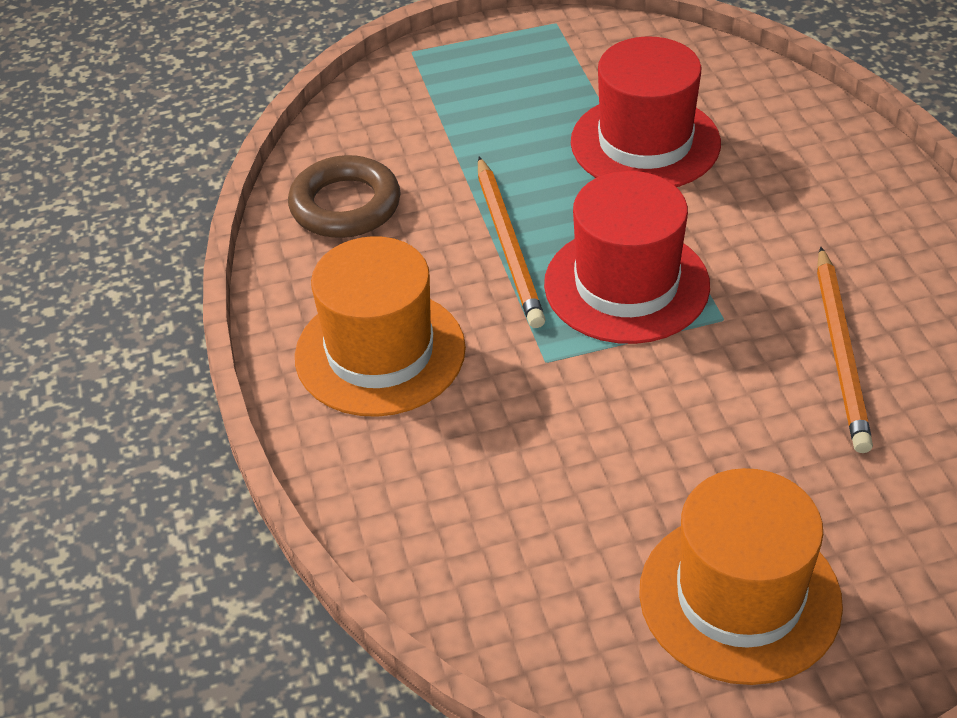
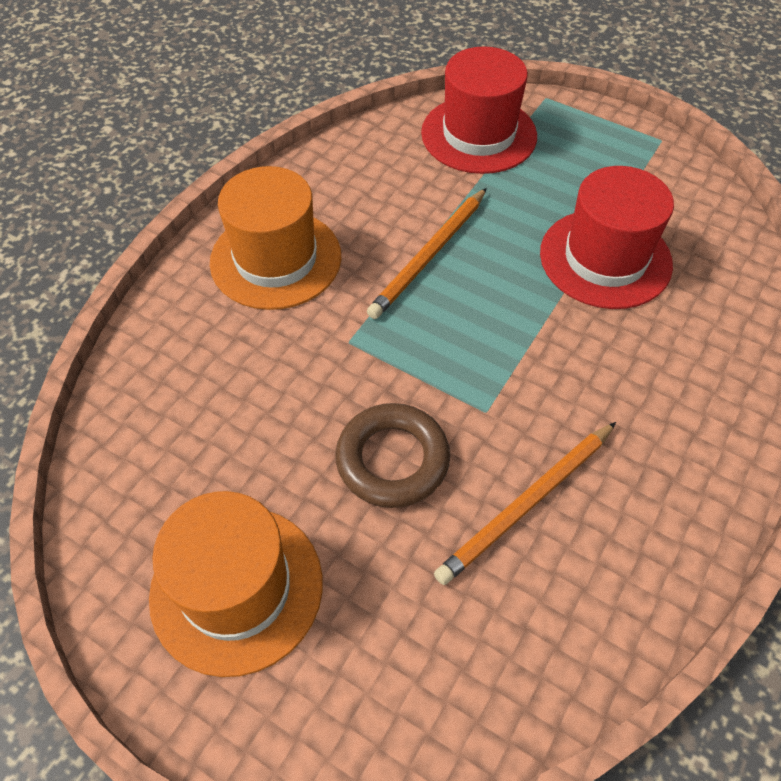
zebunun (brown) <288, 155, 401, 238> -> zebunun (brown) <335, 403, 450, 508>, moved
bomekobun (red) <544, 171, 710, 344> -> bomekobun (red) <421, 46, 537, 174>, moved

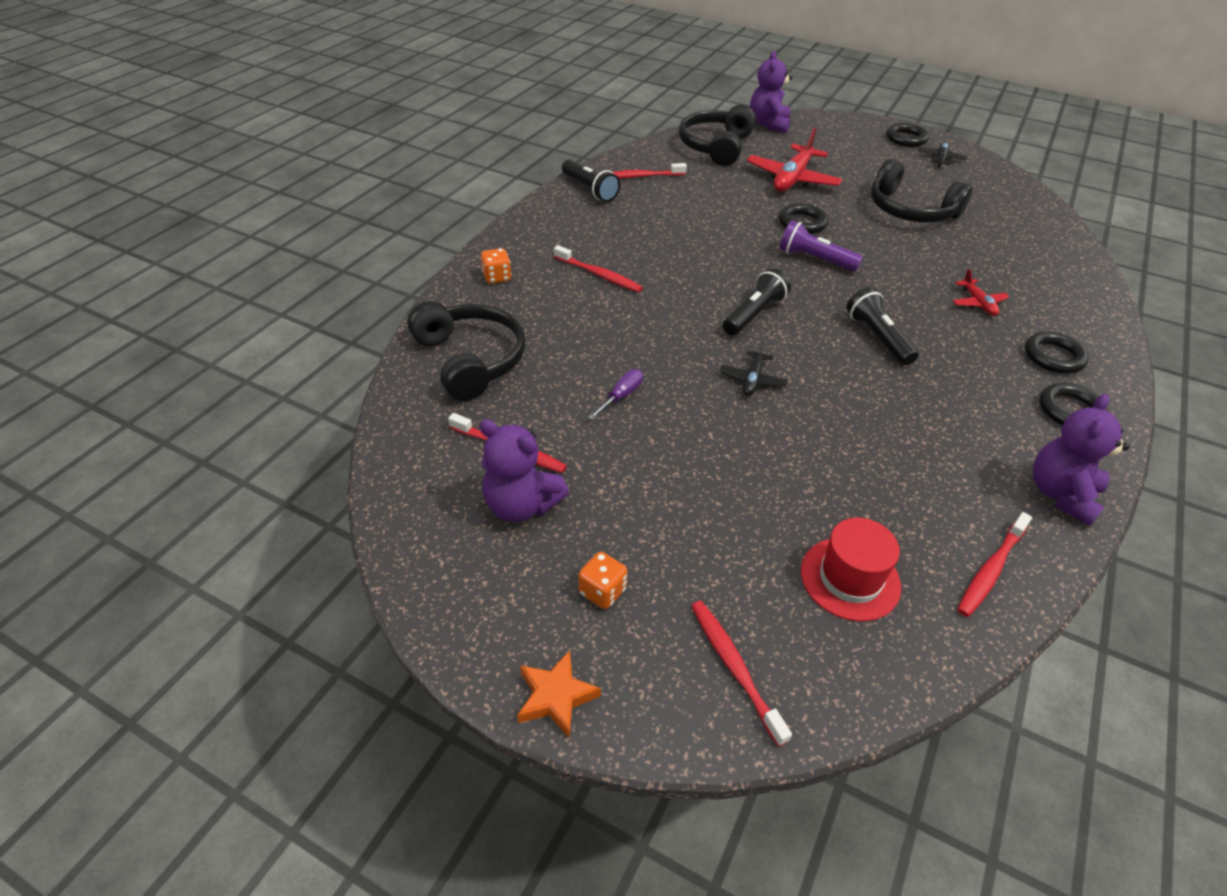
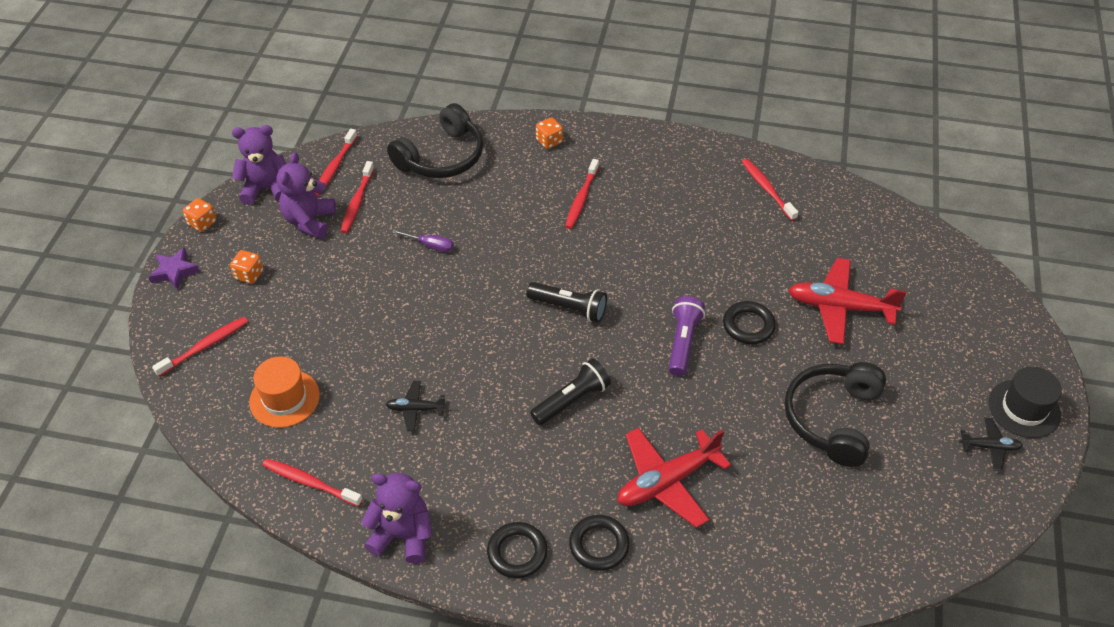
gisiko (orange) <517, 650, 601, 738> -> gisiko (purple) <149, 247, 200, 290>
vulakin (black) <562, 159, 620, 202> -> none
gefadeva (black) <679, 105, 756, 166> -> none
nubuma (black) <720, 341, 788, 396> -> nubuma (black) <386, 381, 446, 431>, moved
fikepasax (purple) <750, 51, 792, 133> -> fikepasax (purple) <232, 125, 286, 205>, moved
bomekobun (red) <801, 518, 901, 621> -> bomekobun (orange) <249, 356, 320, 428>
zebunun (black) <886, 123, 929, 147> -> bomekobun (black) <989, 366, 1062, 438>
nubuma (red) <953, 269, 1009, 316> -> nubuma (red) <617, 428, 731, 528>, x1.96
none -> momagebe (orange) <183, 198, 216, 232>
none -> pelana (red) <315, 129, 357, 196>

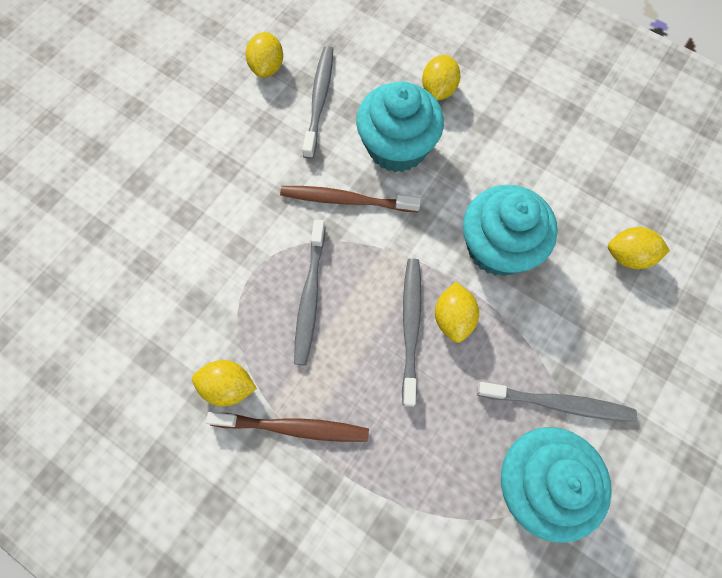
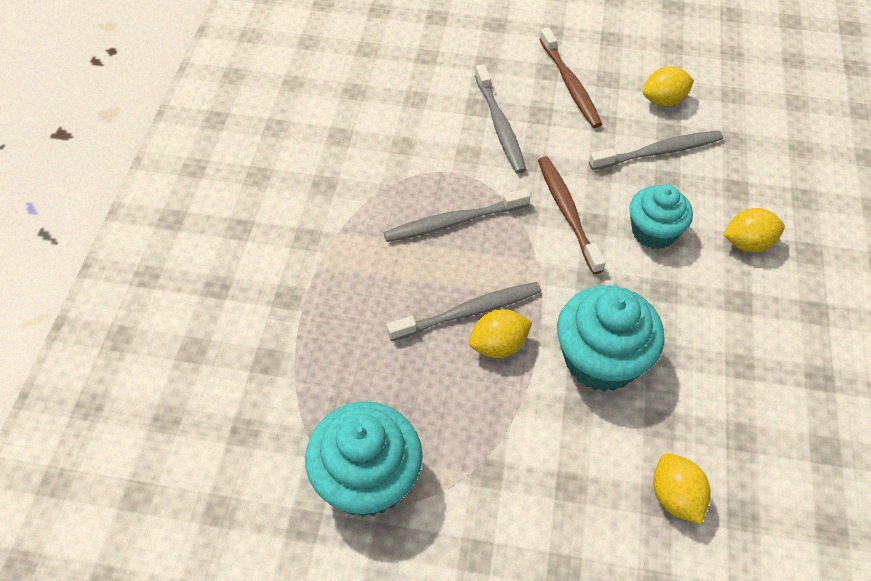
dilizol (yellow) <192, 360, 257, 407> -> none
pelana (brown) <206, 412, 369, 442> -> pelana (brown) <539, 27, 602, 128>, moved
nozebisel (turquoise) <356, 81, 444, 172> -> nozebisel (turquoise) <629, 184, 693, 249>, x0.66
pelana (grey) <477, 382, 637, 422> -> pelana (grey) <475, 64, 526, 173>, moved

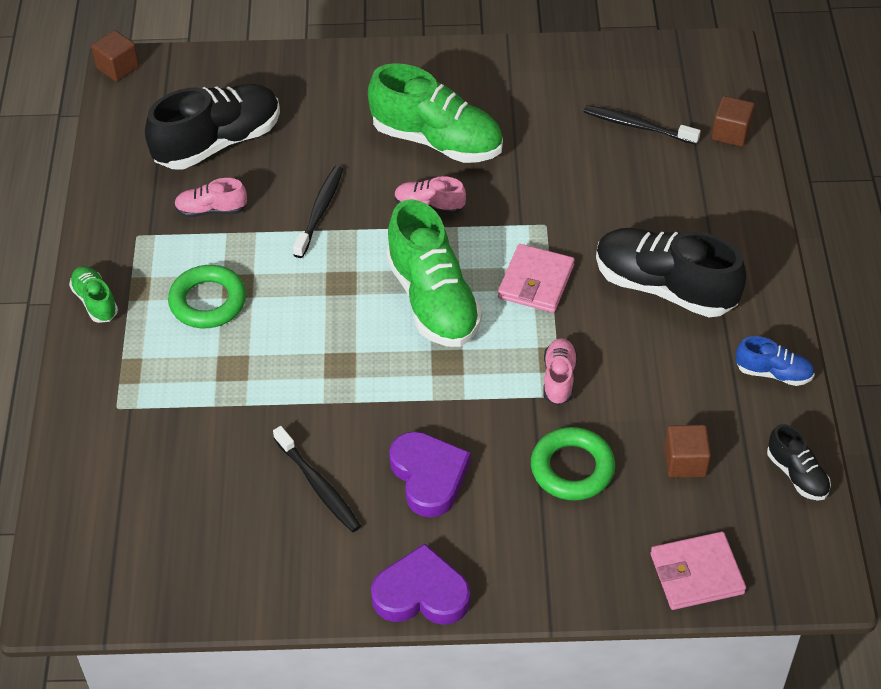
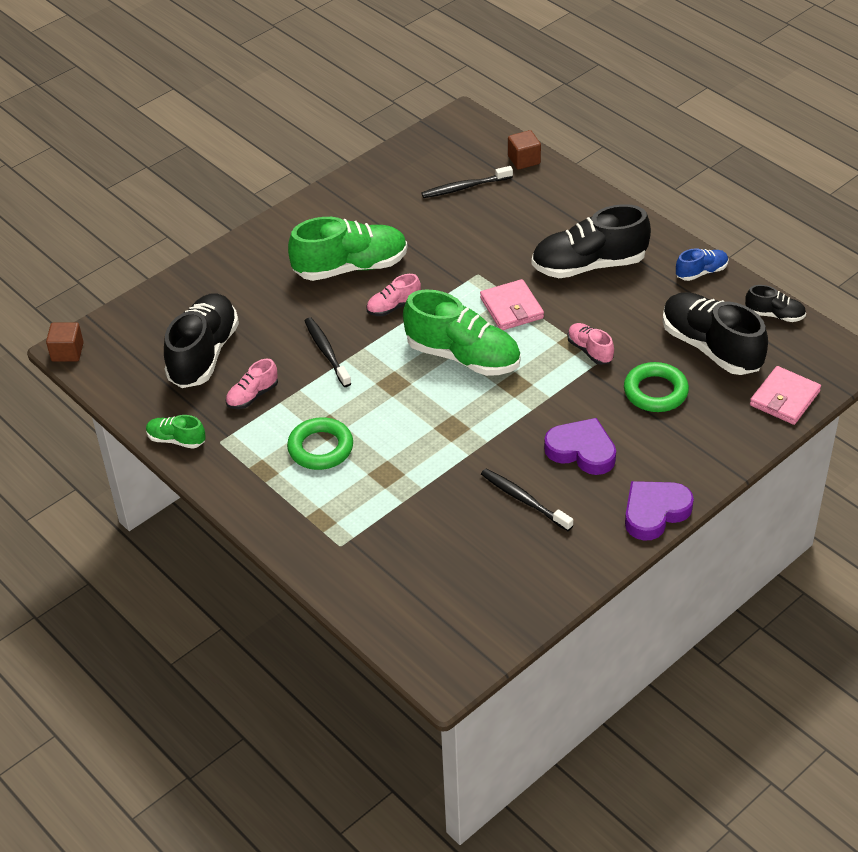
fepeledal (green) <69, 266, 118, 323> -> fepeledal (green) <146, 415, 206, 449>, moved
pelana (black) <273, 426, 361, 532> -> pelana (black) <481, 469, 573, 531>, 150 degrees counterclockwise
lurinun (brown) <664, 425, 711, 478> -> fepeledal (black) <662, 292, 768, 375>

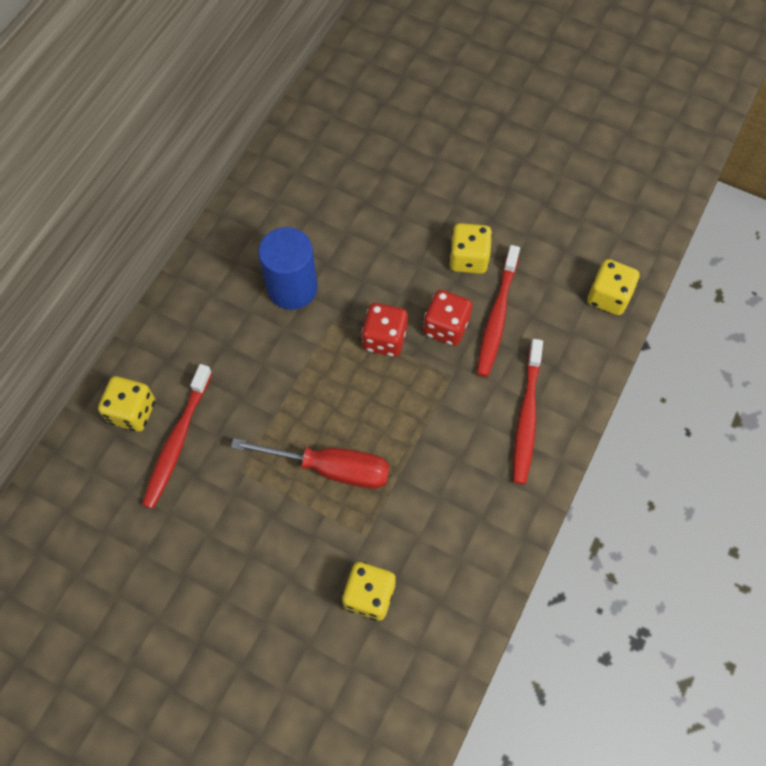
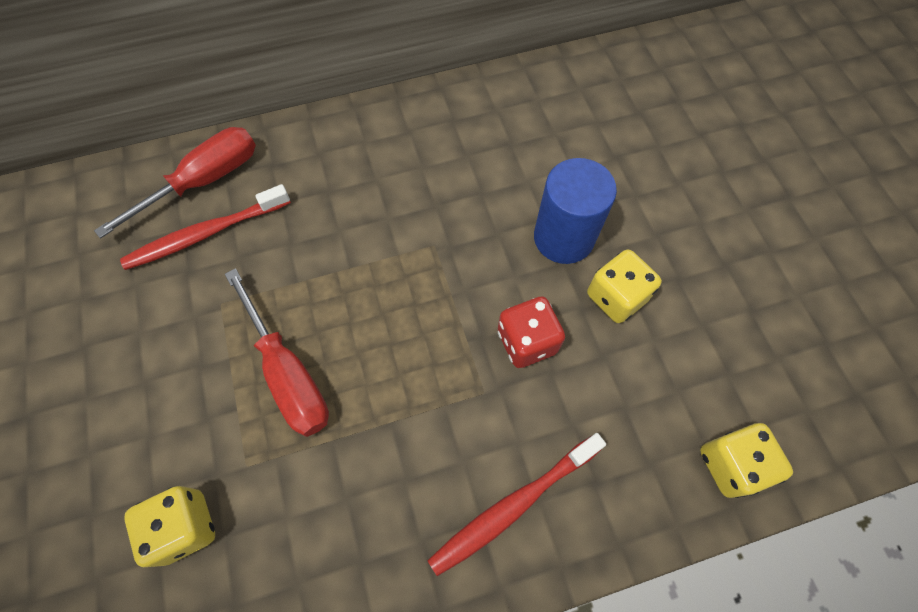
momagebe (yellow) <98, 376, 155, 432> -> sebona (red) <94, 127, 256, 239>
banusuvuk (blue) <258, 227, 318, 310> -> banusuvuk (blue) <534, 158, 617, 264>, moved
momagebe (red) <361, 303, 408, 357> -> none
pelana (red) <477, 245, 520, 377> -> none

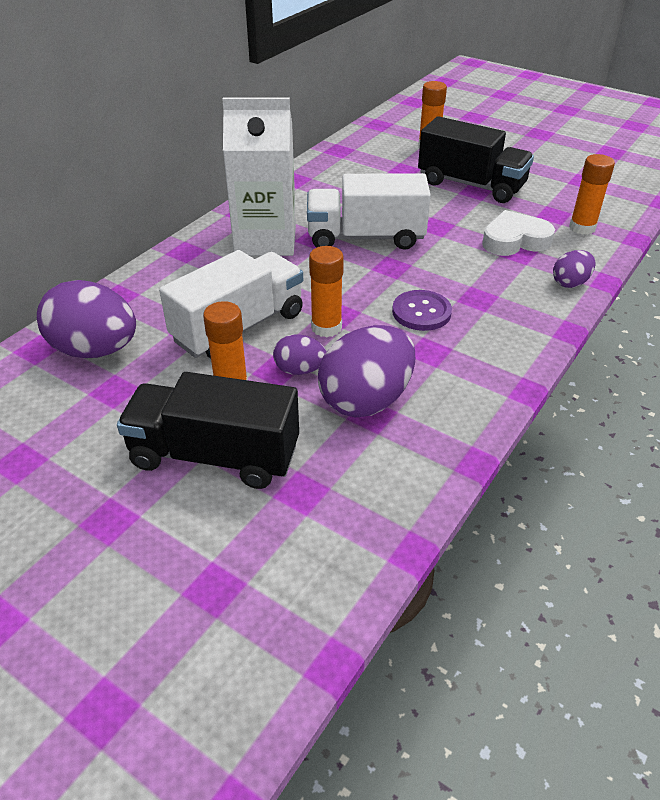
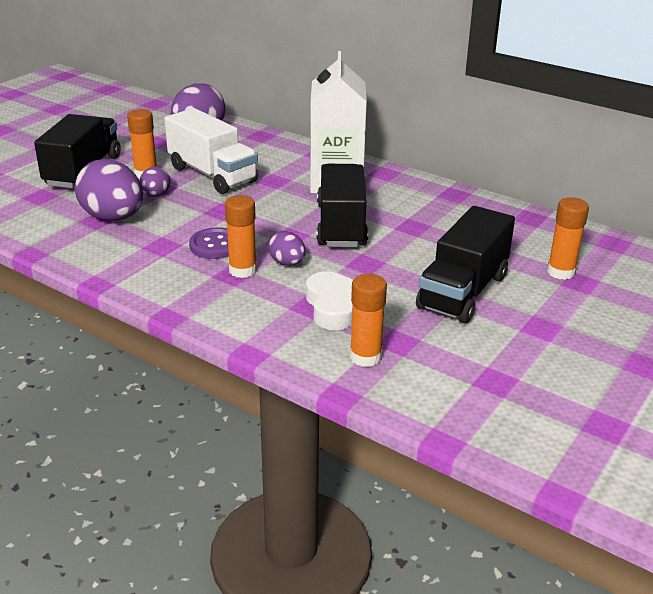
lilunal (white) <307, 173, 431, 250> -> lilunal (black) <317, 164, 368, 247>
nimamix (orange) <309, 246, 344, 337> -> nimamix (orange) <225, 195, 257, 278>, moved
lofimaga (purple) <553, 250, 596, 288> -> lofimaga (purple) <268, 231, 306, 266>, moved

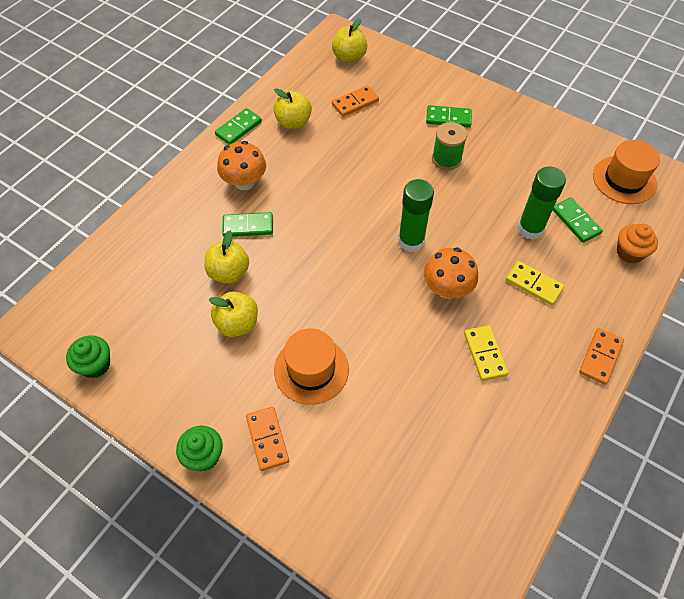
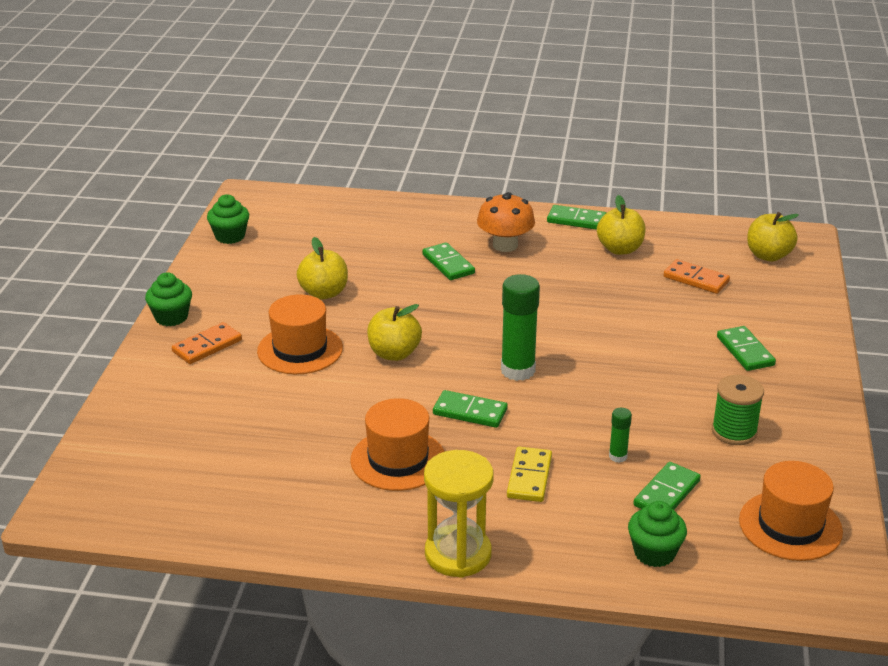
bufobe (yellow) <204, 231, 249, 284> -> bufobe (yellow) <367, 304, 422, 361>, moved
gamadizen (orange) <424, 248, 478, 299> -> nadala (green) <433, 390, 508, 428>
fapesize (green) <432, 122, 467, 170> -> fapesize (green) <712, 375, 764, 445>, moved
nadala (yellow) <464, 325, 508, 381> -> bomekobun (orange) <350, 398, 445, 491>
nimamix (green) <518, 167, 566, 240> -> nimamix (green) <609, 408, 632, 463>, x0.49
nadala (orange) <579, 328, 624, 385> -> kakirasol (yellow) <424, 450, 494, 578>
nozebisel (orange) <617, 224, 658, 264> -> nozebisel (green) <628, 501, 687, 567>

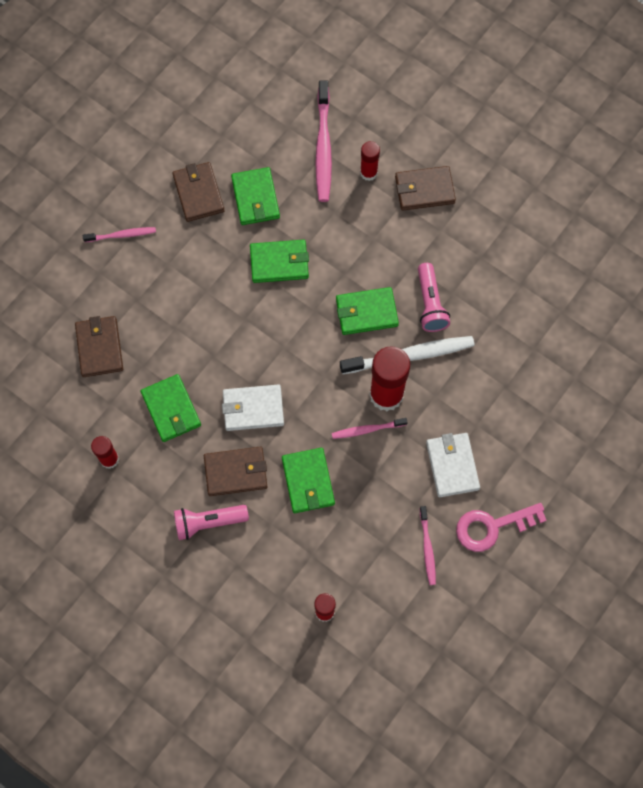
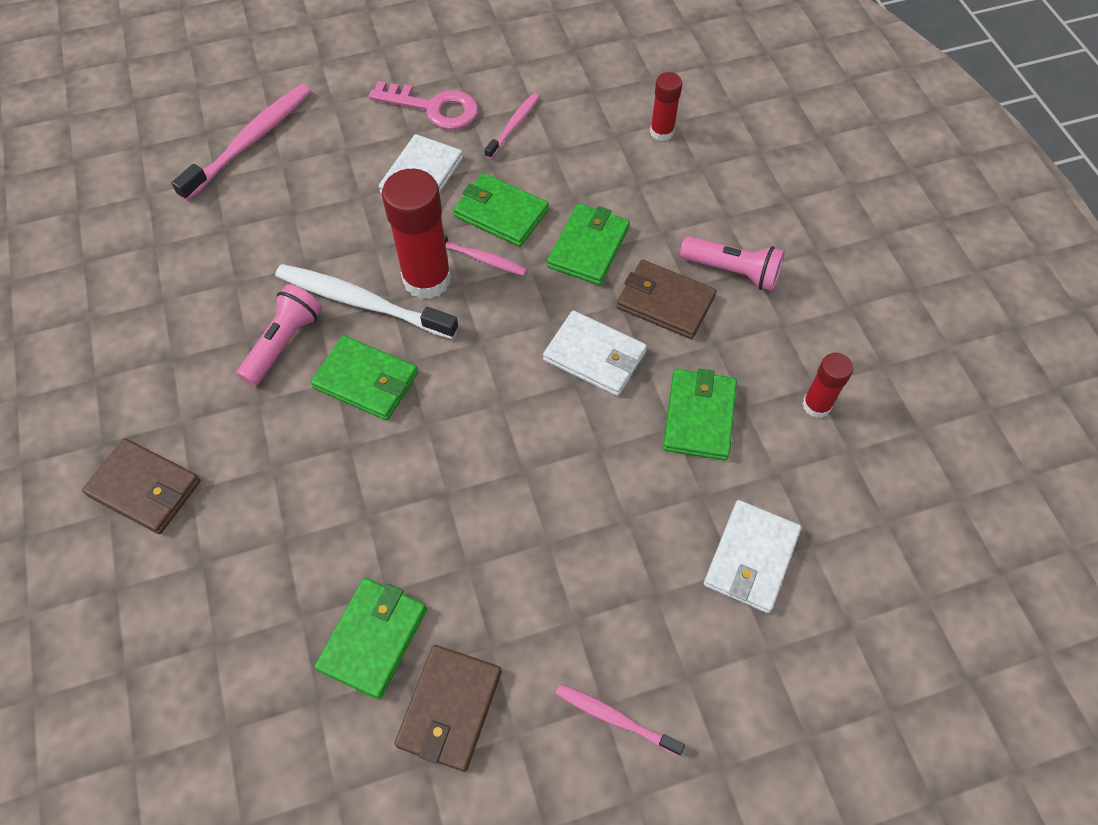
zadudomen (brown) <75, 316, 123, 377> -> zadudomen (white) <704, 500, 801, 613>
zadudomen (green) <250, 240, 309, 283> -> zadudomen (green) <453, 173, 549, 247>, moved
pelana (pink) <315, 80, 332, 202> -> pelana (pink) <171, 84, 311, 201>, moved
nimamix (red) <360, 141, 380, 181> -> none

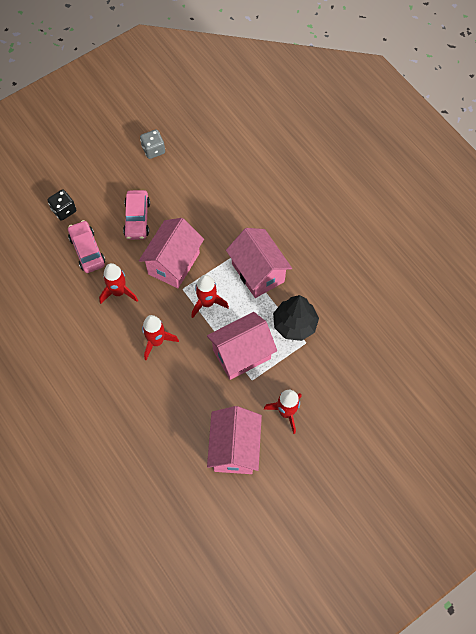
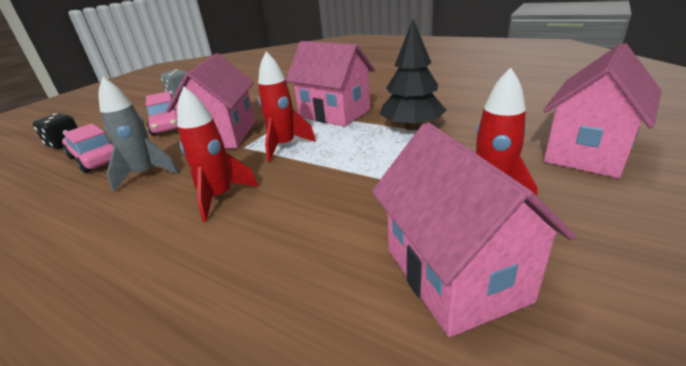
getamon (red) <99, 263, 138, 304> -> getamon (grey) <98, 77, 179, 192>
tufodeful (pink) <207, 312, 277, 380> -> tufodeful (pink) <543, 43, 662, 178>, moved

